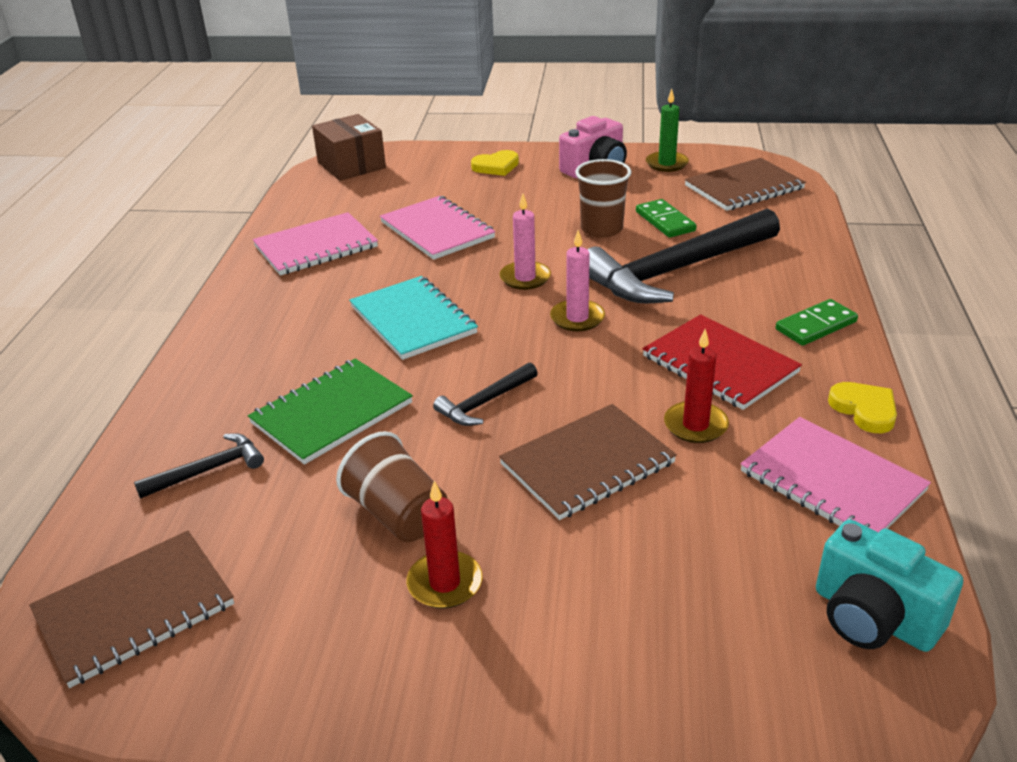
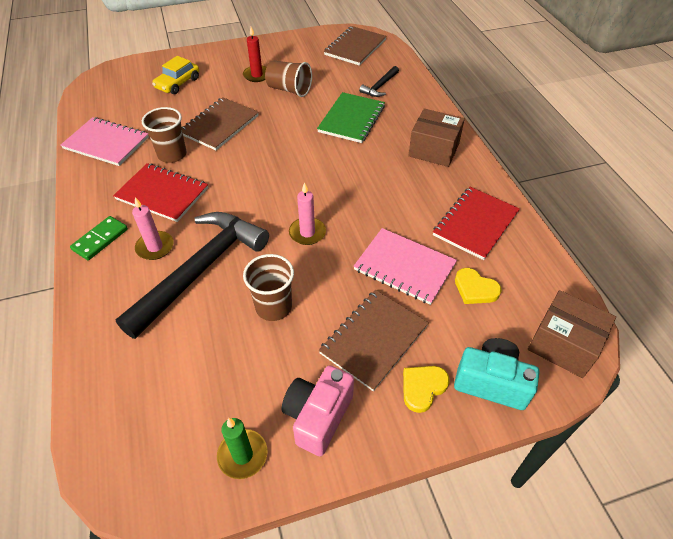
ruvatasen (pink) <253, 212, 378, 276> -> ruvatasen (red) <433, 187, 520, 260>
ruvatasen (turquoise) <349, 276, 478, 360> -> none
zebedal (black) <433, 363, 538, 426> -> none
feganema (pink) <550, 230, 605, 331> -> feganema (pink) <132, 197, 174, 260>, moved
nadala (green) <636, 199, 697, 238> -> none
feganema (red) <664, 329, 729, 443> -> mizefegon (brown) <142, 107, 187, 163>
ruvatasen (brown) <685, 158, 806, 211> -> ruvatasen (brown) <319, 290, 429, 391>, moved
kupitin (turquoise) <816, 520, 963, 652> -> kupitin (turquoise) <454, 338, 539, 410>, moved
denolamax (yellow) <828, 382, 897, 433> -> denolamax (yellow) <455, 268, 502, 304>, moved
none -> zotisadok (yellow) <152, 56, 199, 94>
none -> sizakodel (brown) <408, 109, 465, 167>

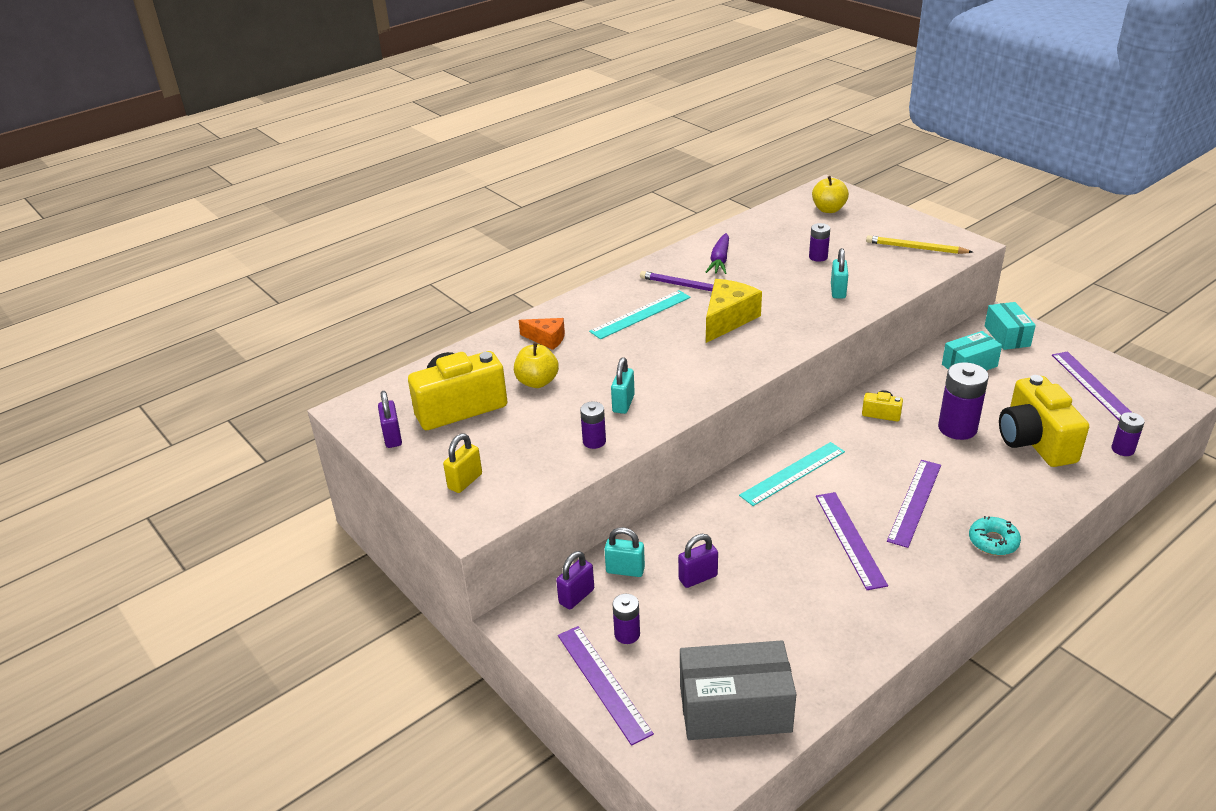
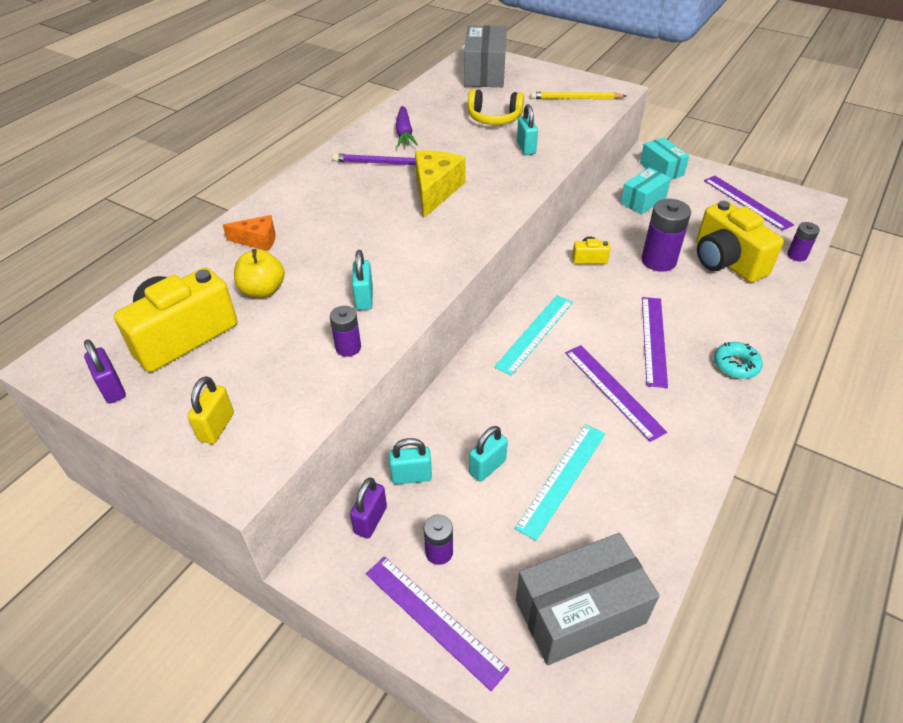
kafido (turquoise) <589, 290, 691, 339> -> kafido (turquoise) <515, 424, 605, 541>, moved
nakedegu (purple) <678, 534, 718, 588> -> nakedegu (turquoise) <469, 426, 508, 482>
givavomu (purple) <809, 223, 830, 262> -> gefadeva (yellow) <468, 89, 524, 125>
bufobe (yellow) <812, 176, 849, 213> -> sizakodel (grey) <464, 25, 507, 87>

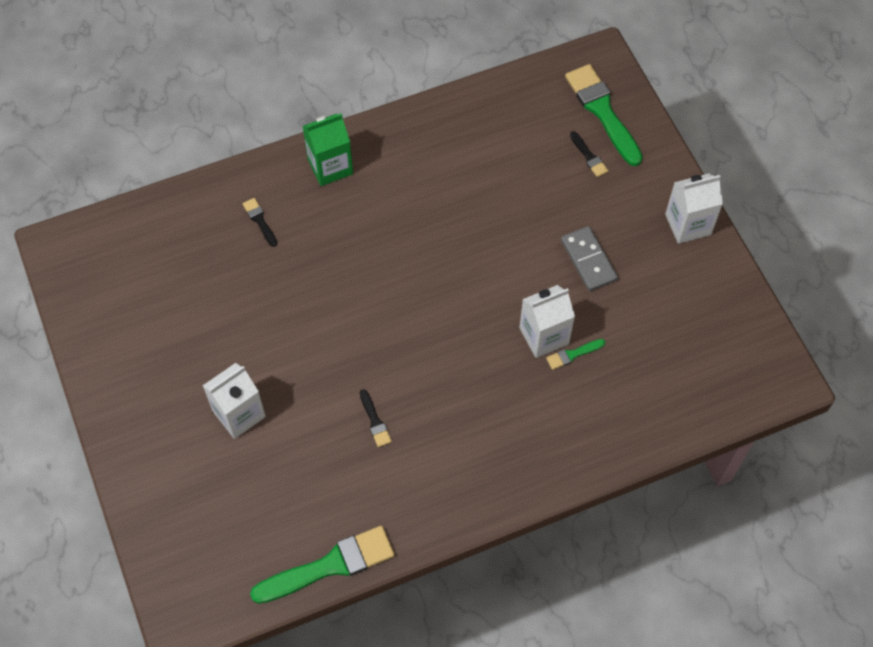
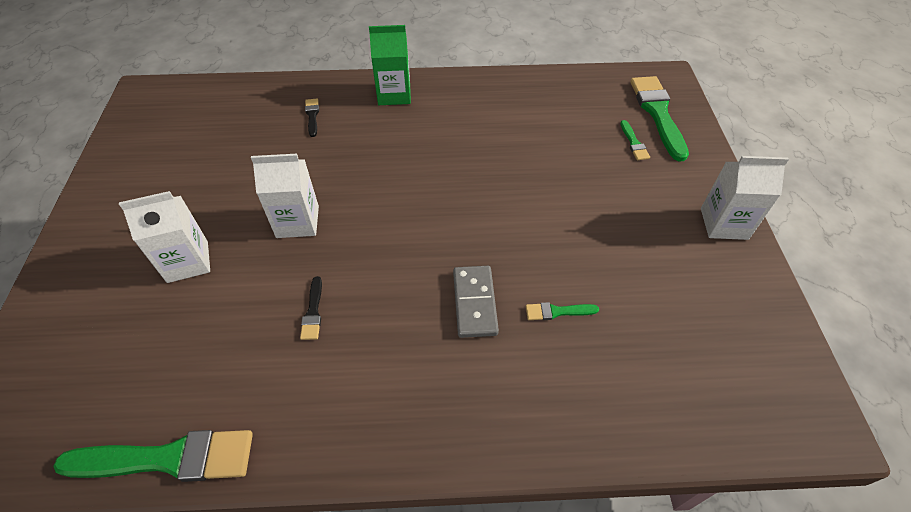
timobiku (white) <519, 285, 575, 358> -> timobiku (white) <251, 154, 319, 238>, moved
nadala (grey) <561, 226, 618, 291> -> nadala (grey) <453, 266, 499, 338>, moved
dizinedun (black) <570, 131, 608, 177> -> dizinedun (green) <620, 120, 650, 160>

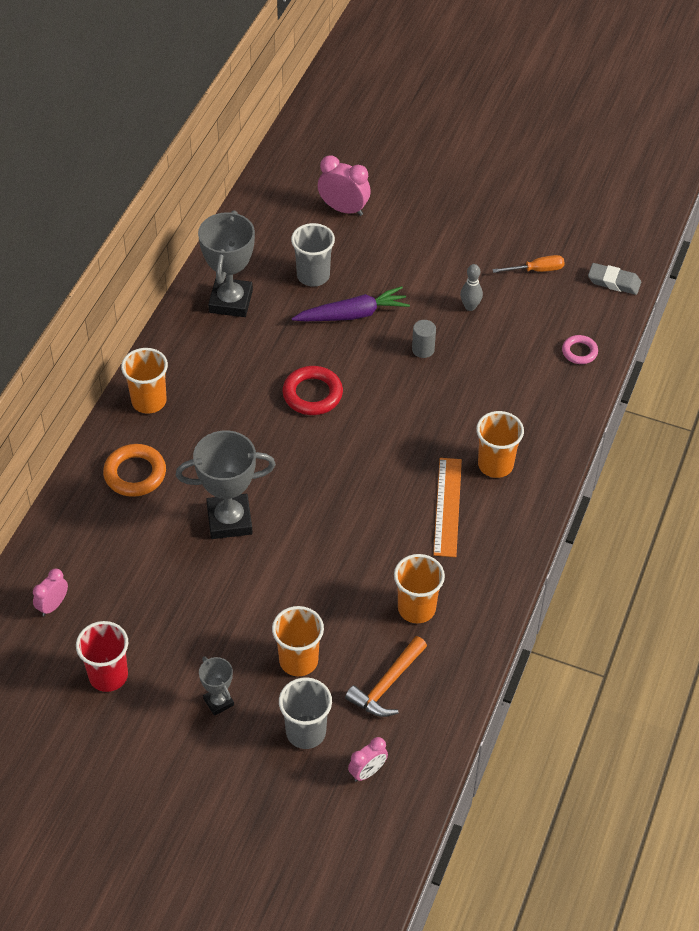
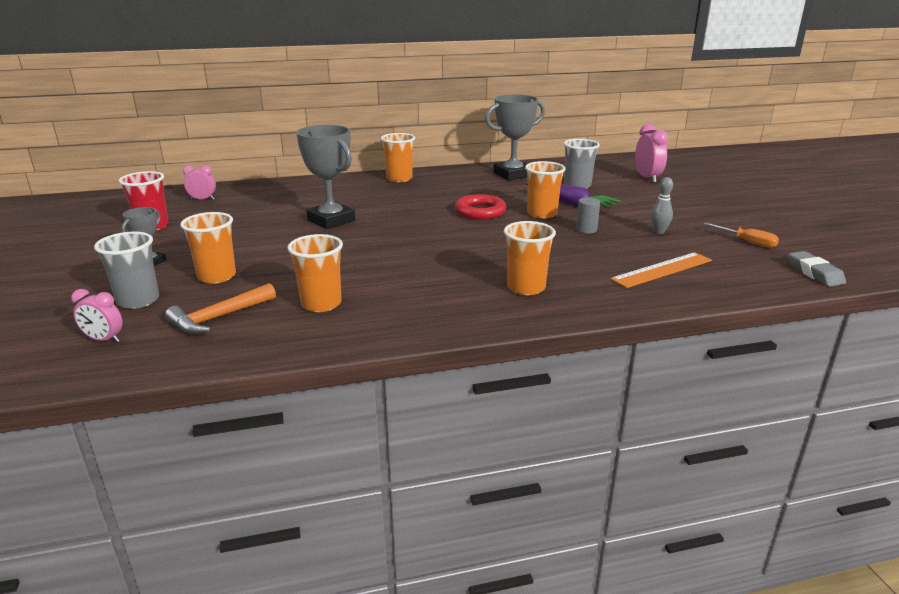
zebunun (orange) <103, 444, 166, 497> -> none
zebedal (orange) <345, 636, 427, 717> -> zebedal (orange) <165, 283, 276, 334>, 45 degrees counterclockwise
kafido (orange) <433, 458, 462, 557> -> kafido (orange) <610, 252, 712, 288>, moved
zebunun (pink) <562, 335, 598, 364> -> none
none -> mizefegon (orange) <525, 161, 566, 219>

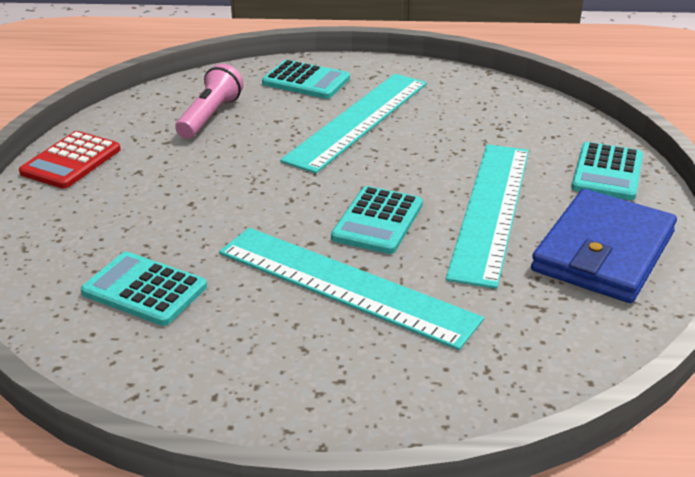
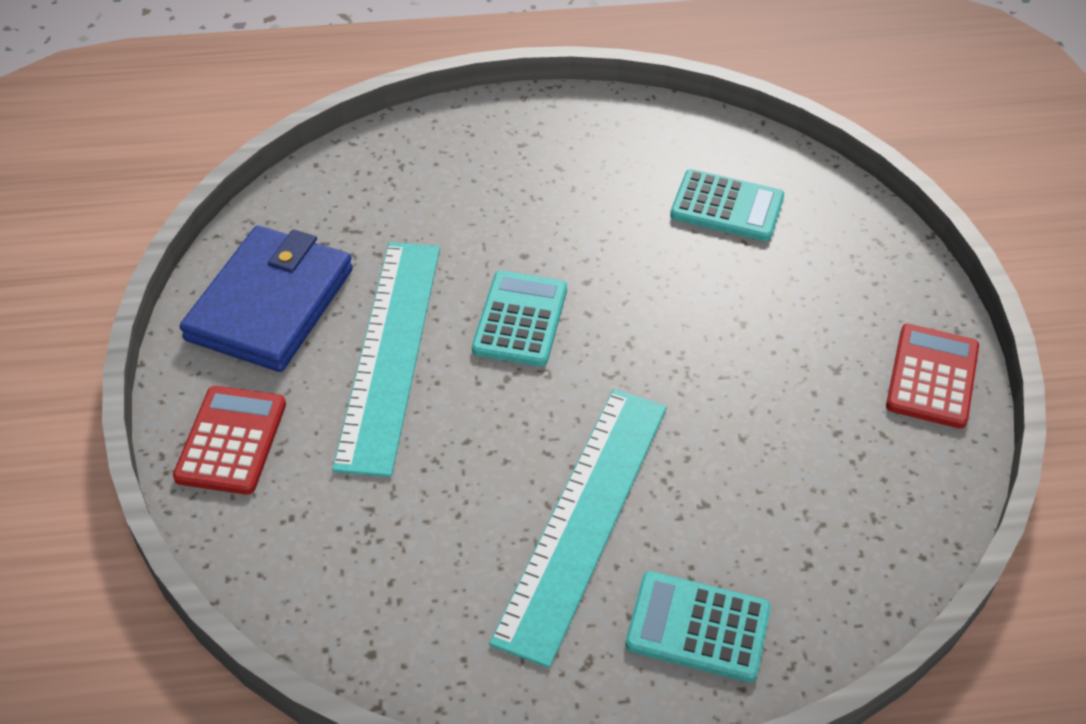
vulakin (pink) <175, 64, 243, 139> -> none
kafido (turquoise) <219, 228, 484, 350> -> none
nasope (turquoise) <571, 142, 643, 200> -> nasope (red) <173, 386, 286, 495>

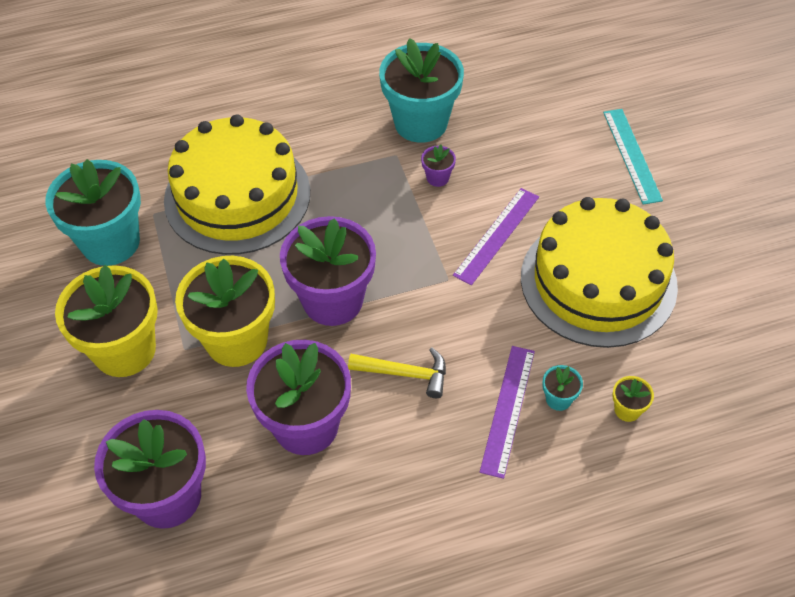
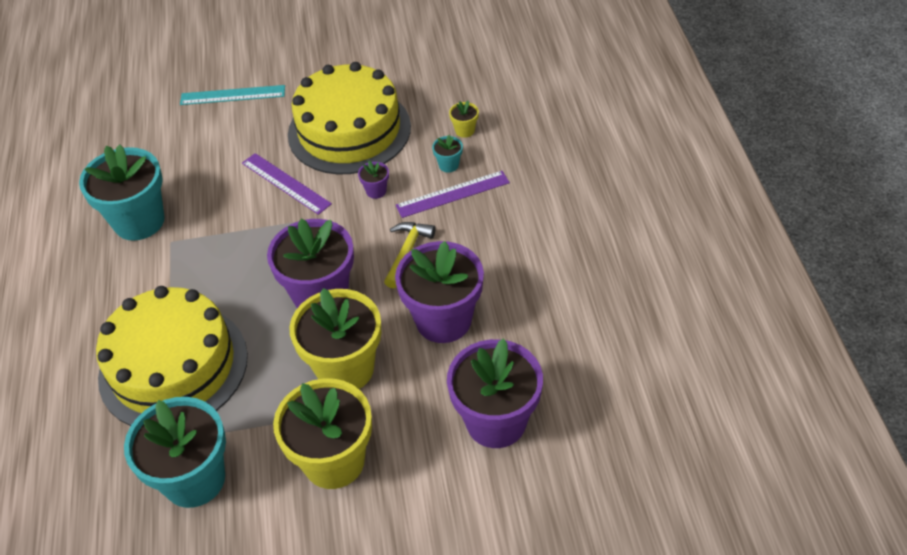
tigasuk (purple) <421, 145, 456, 187> -> tigasuk (purple) <358, 161, 389, 199>, moved
kafido (purple) <480, 346, 535, 479> -> kafido (purple) <396, 171, 510, 218>, 45 degrees counterclockwise

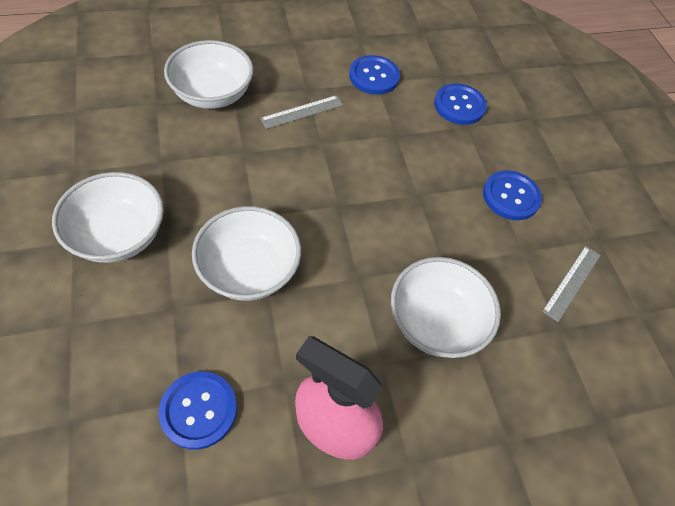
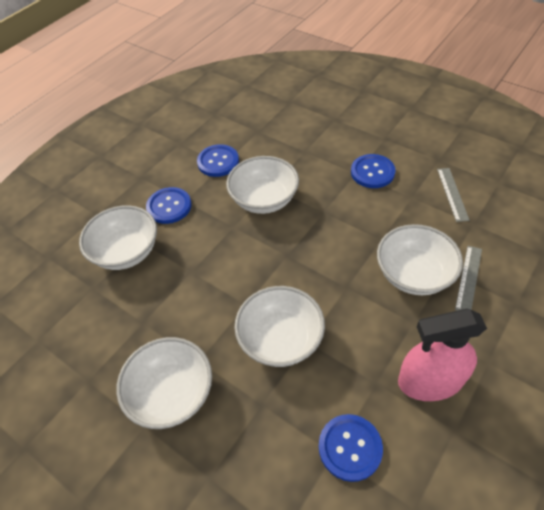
kafido (grey) <260, 95, 343, 129> -> kafido (grey) <455, 246, 482, 311>, moved
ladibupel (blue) <434, 83, 487, 125> -> ladibupel (blue) <146, 187, 192, 224>, moved
none -> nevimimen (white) <226, 156, 299, 214>

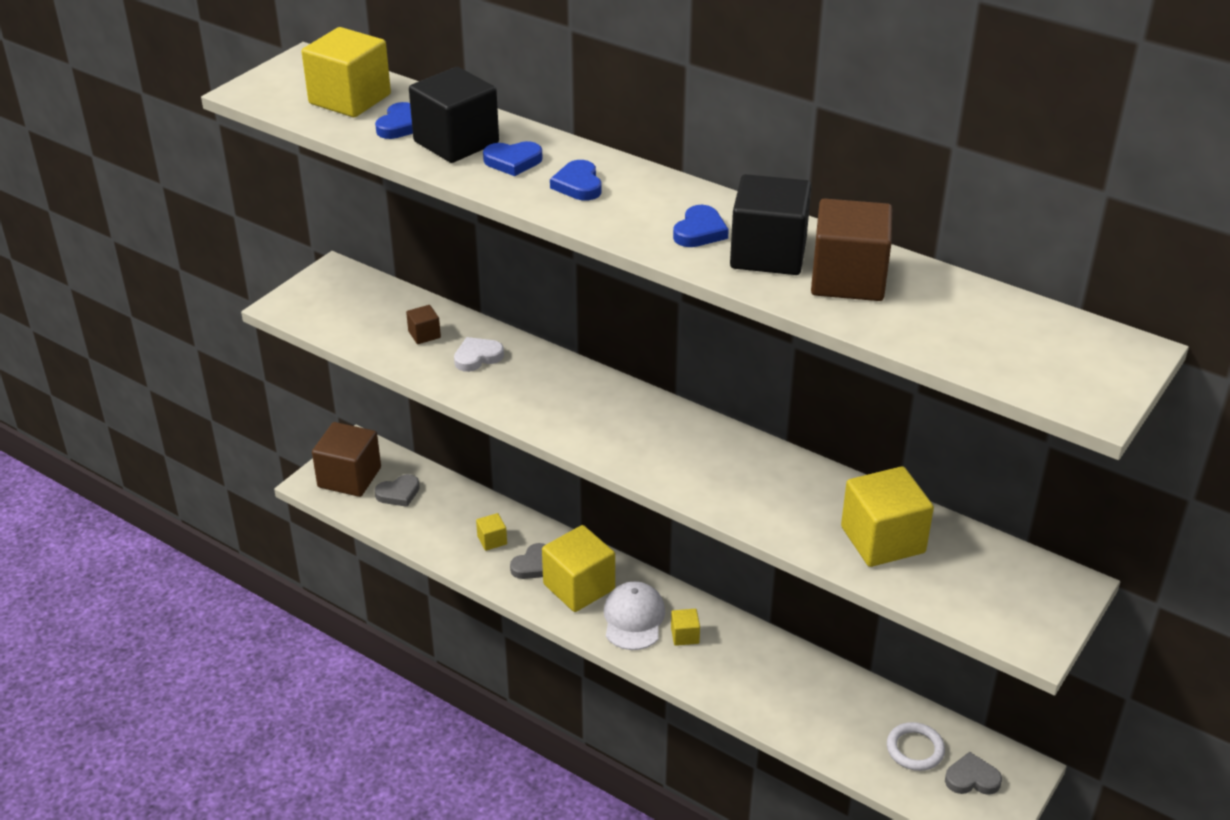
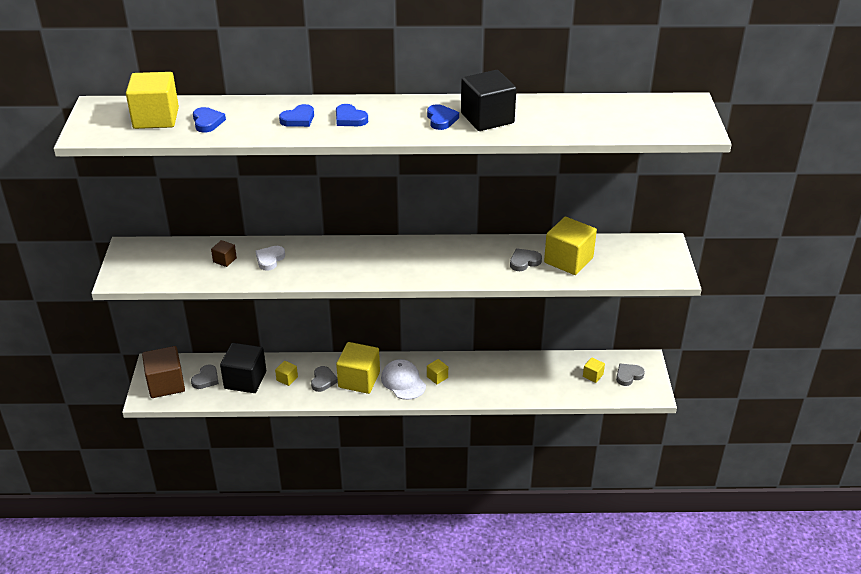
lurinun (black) <409, 67, 499, 163> -> lurinun (black) <220, 343, 266, 393>, moved
lurinun (brown) <811, 198, 892, 301> -> none
zebunun (white) <887, 722, 945, 771> -> lurinun (yellow) <583, 357, 605, 383>
none -> denolamax (grey) <510, 248, 542, 271>

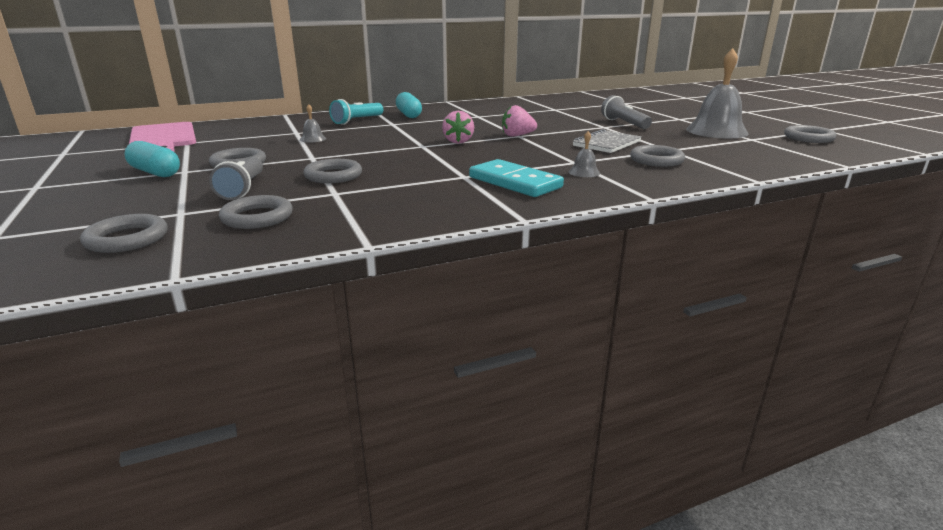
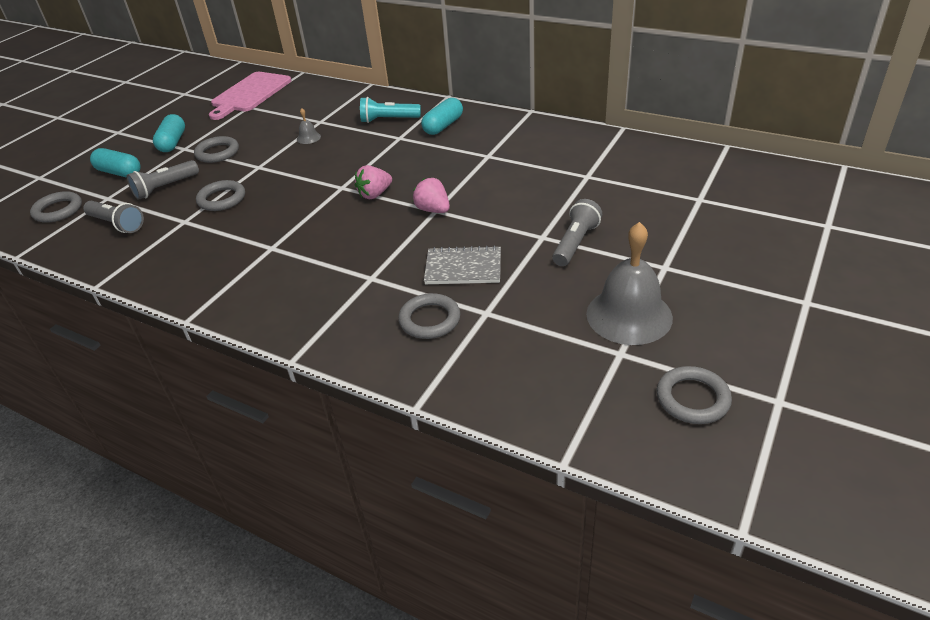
zebunun (grey) <219, 195, 293, 229> -> vulakin (grey) <83, 201, 144, 233>
nadala (turquoise) <469, 159, 564, 197> -> none
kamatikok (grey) <569, 131, 600, 177> -> none
none -> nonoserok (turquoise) <90, 148, 141, 178>

